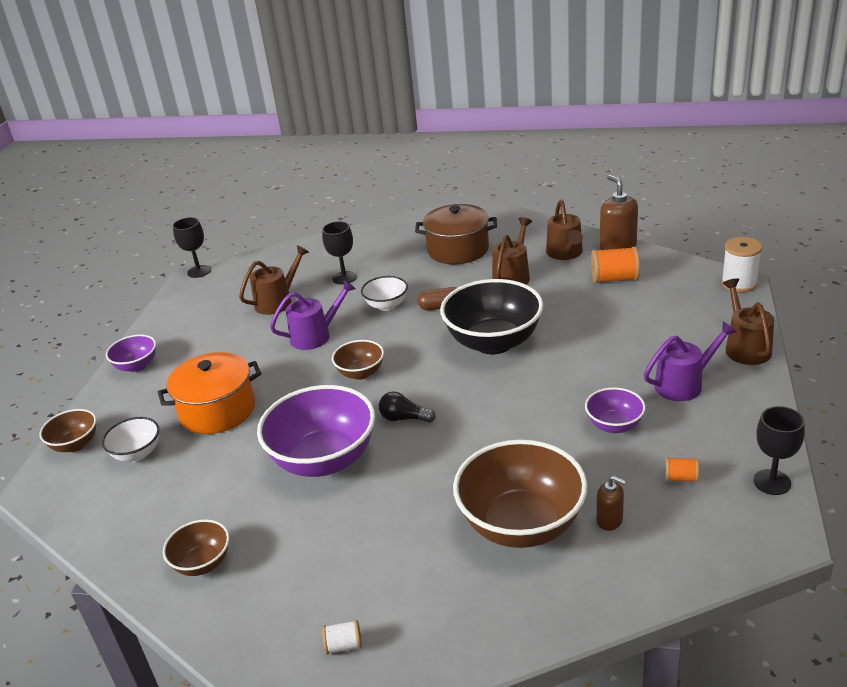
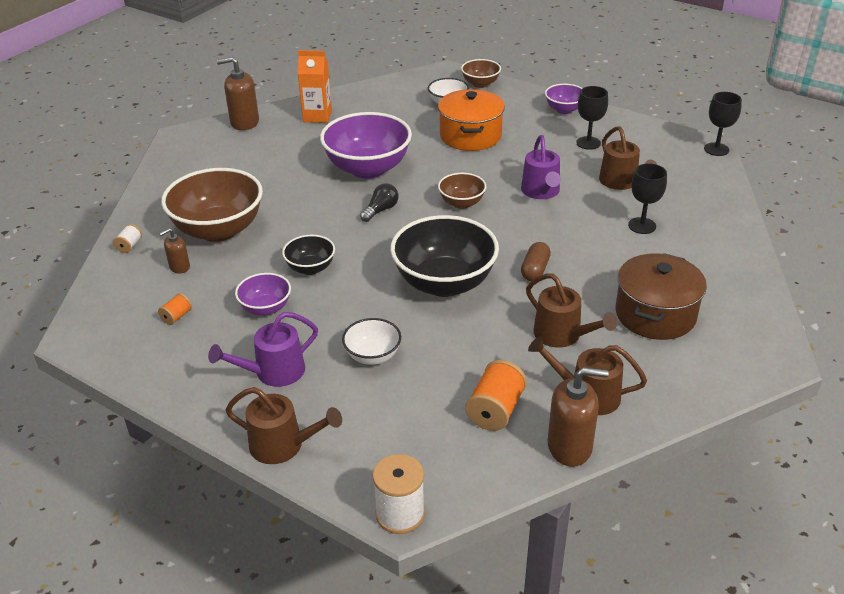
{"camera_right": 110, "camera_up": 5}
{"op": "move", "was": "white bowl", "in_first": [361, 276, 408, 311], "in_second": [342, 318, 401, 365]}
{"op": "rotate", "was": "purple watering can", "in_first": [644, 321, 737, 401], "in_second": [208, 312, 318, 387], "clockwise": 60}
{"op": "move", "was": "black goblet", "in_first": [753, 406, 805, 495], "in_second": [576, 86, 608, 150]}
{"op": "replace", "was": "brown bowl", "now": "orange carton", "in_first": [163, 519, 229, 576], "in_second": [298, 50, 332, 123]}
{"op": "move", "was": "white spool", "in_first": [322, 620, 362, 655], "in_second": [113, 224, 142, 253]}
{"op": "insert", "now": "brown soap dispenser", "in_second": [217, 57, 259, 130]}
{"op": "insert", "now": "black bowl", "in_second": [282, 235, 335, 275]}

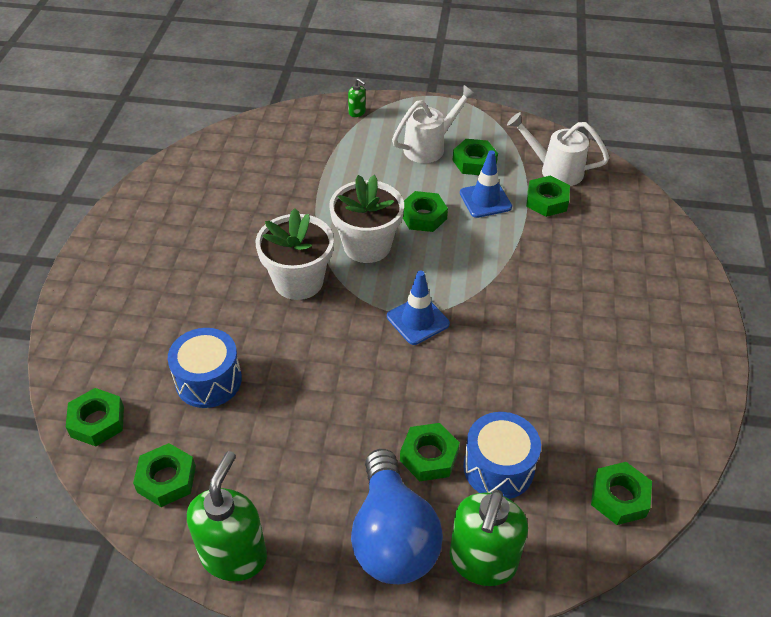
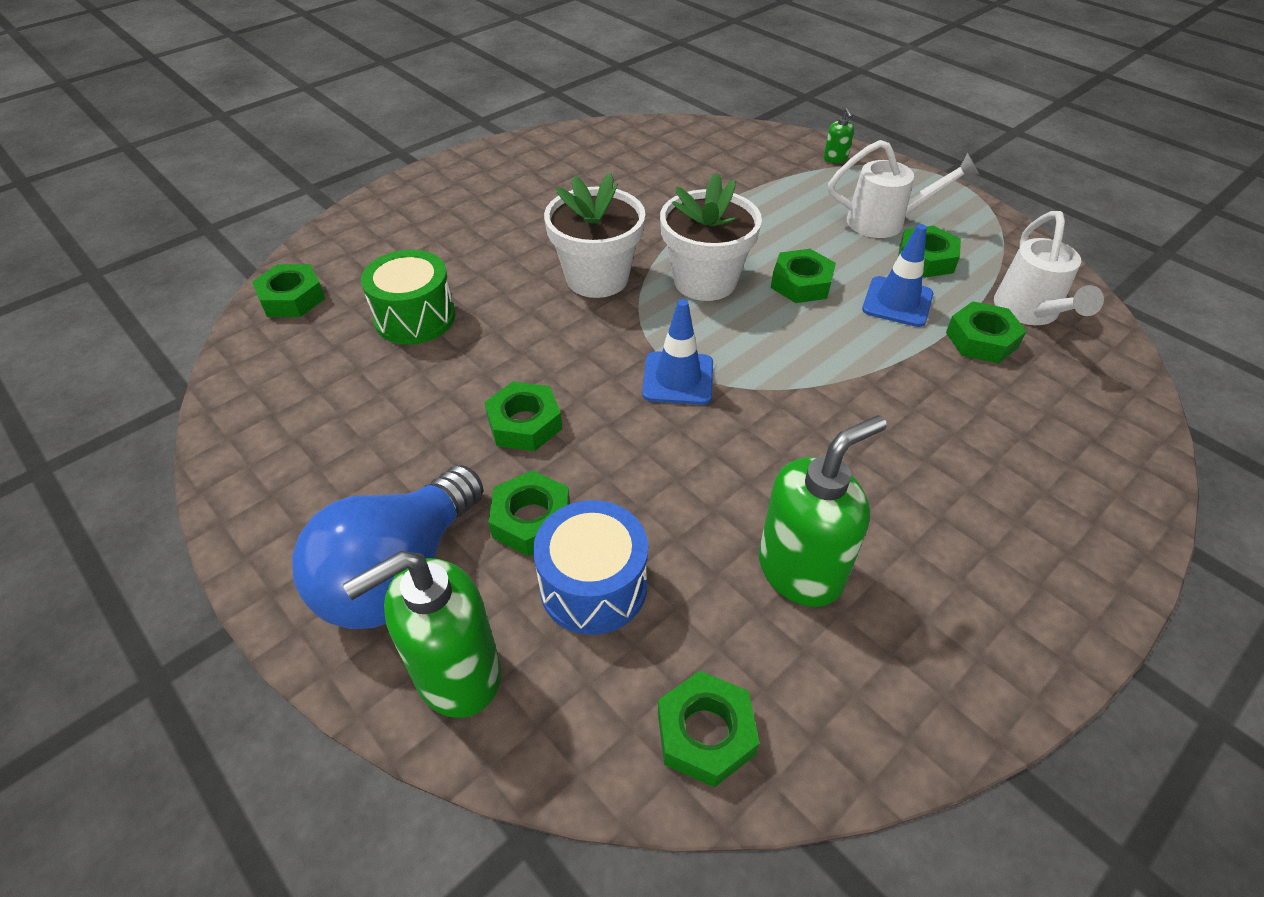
{"camera_right": 40, "camera_up": 0}
{"op": "rotate", "was": "white watering can", "in_first": [507, 112, 609, 186], "in_second": [994, 211, 1104, 325], "clockwise": -150}
{"op": "recolor", "was": "blue drum", "now": "green drum", "in_first": [168, 328, 242, 408], "in_second": [361, 250, 455, 344]}
{"op": "move", "was": "green nut", "in_first": [133, 443, 196, 507], "in_second": [484, 381, 562, 451]}
{"op": "move", "was": "green soap dispenser", "in_first": [187, 451, 267, 581], "in_second": [759, 415, 887, 607]}

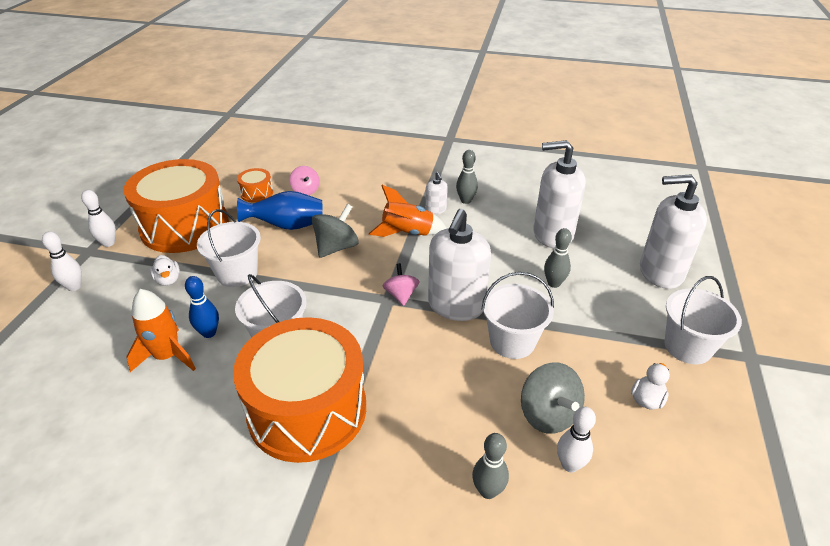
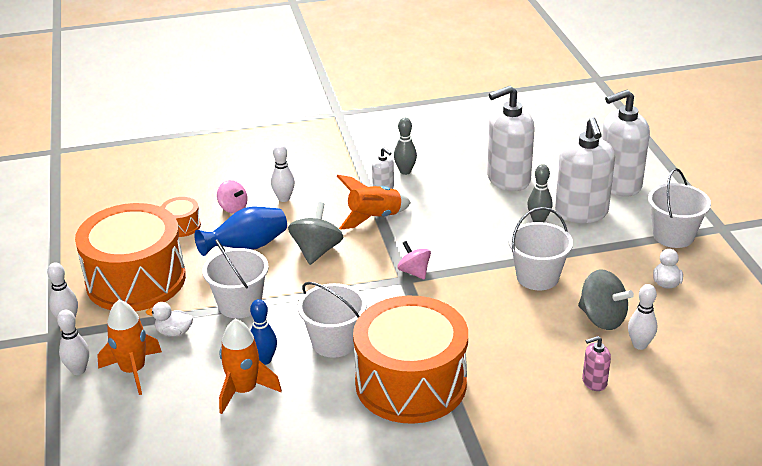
{"camera_right": -25, "camera_up": -5}
{"op": "move", "was": "white soap dispenser", "in_first": [428, 209, 491, 321], "in_second": [555, 117, 615, 223]}
{"op": "rotate", "was": "white duck", "in_first": [150, 255, 180, 286], "in_second": [146, 302, 193, 337], "clockwise": 150}
{"op": "replace", "was": "grey bowling pin", "now": "pink soap dispenser", "in_first": [472, 433, 509, 499], "in_second": [582, 336, 611, 391]}
{"op": "insert", "now": "white bowling pin", "in_second": [271, 144, 295, 202]}
{"op": "insert", "now": "orange rocket", "in_second": [97, 300, 162, 395]}

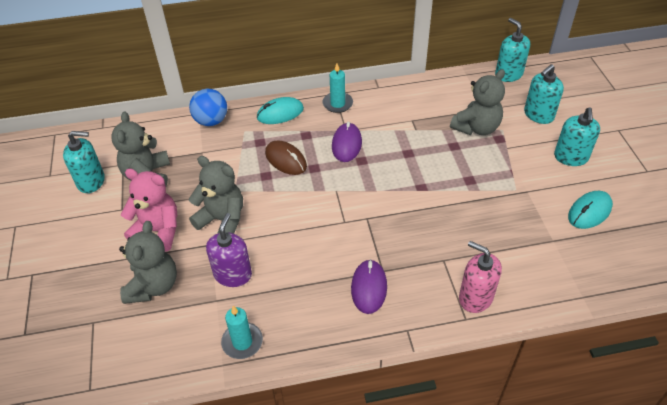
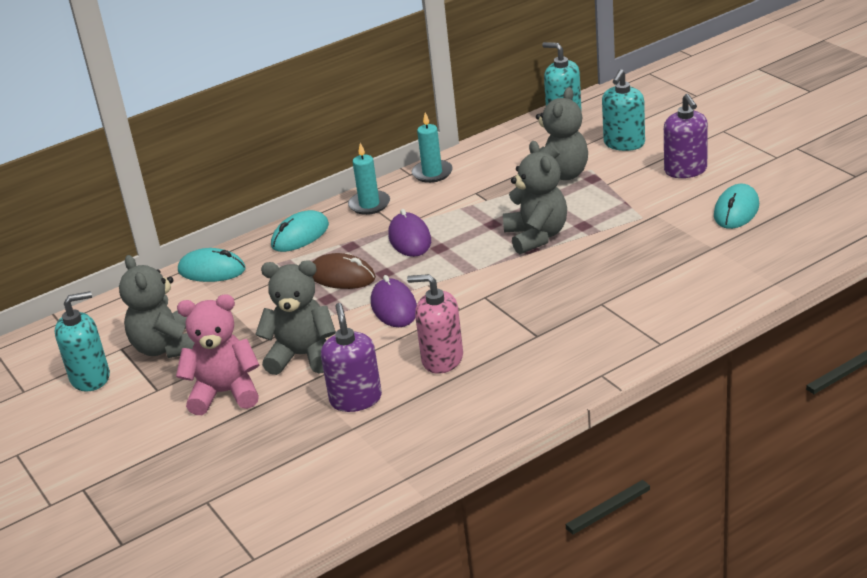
{"camera_right": -20, "camera_up": -15}
{"op": "replace", "was": "blue ball", "now": "turquoise mouse", "in_first": [189, 89, 227, 126], "in_second": [178, 248, 246, 282]}
{"op": "recolor", "was": "turquoise soap dispenser", "now": "purple soap dispenser", "in_first": [554, 107, 600, 166], "in_second": [664, 94, 708, 178]}
{"op": "move", "was": "grey teddy bear", "in_first": [119, 221, 177, 304], "in_second": [503, 141, 567, 254]}
{"op": "move", "was": "pink soap dispenser", "in_first": [459, 241, 502, 313], "in_second": [407, 274, 463, 374]}
{"op": "move", "was": "purple mouse", "in_first": [351, 259, 387, 314], "in_second": [371, 275, 417, 327]}
{"op": "move", "was": "turquoise candle", "in_first": [221, 306, 263, 359], "in_second": [412, 112, 453, 183]}

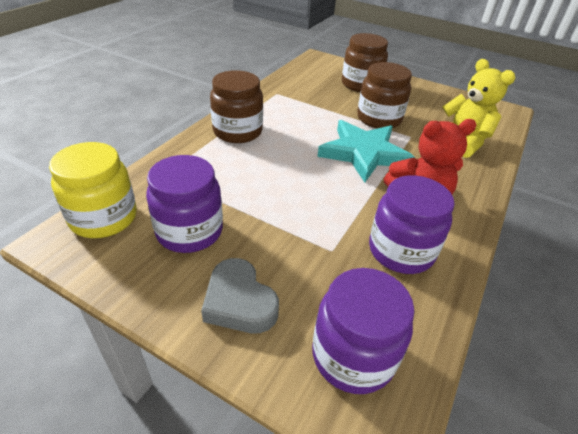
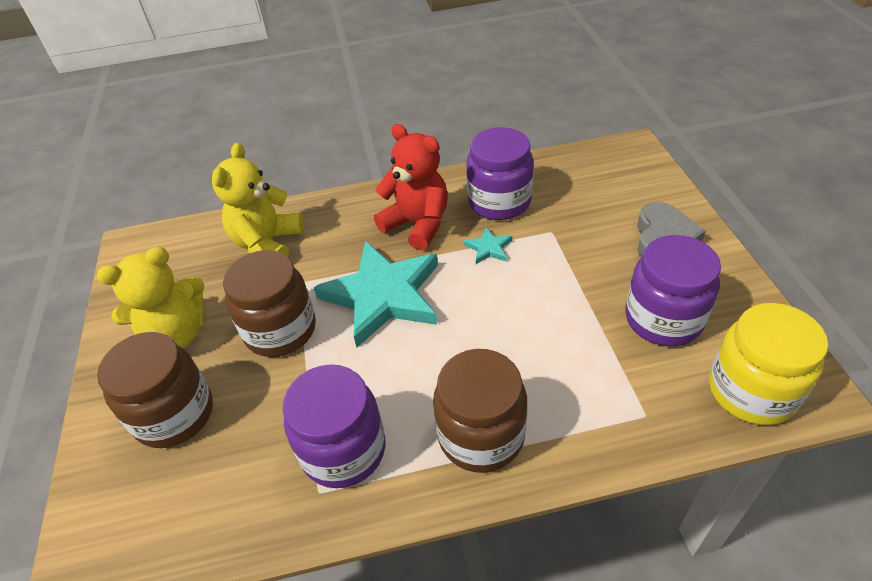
{"camera_right": -125, "camera_up": 5}
{"op": "move", "was": "purple jar", "in_first": [312, 268, 415, 394], "in_second": [283, 364, 386, 488]}
{"op": "insert", "now": "turquoise star", "in_second": [464, 227, 512, 264]}
{"op": "insert", "now": "yellow teddy bear", "in_second": [97, 247, 205, 348]}

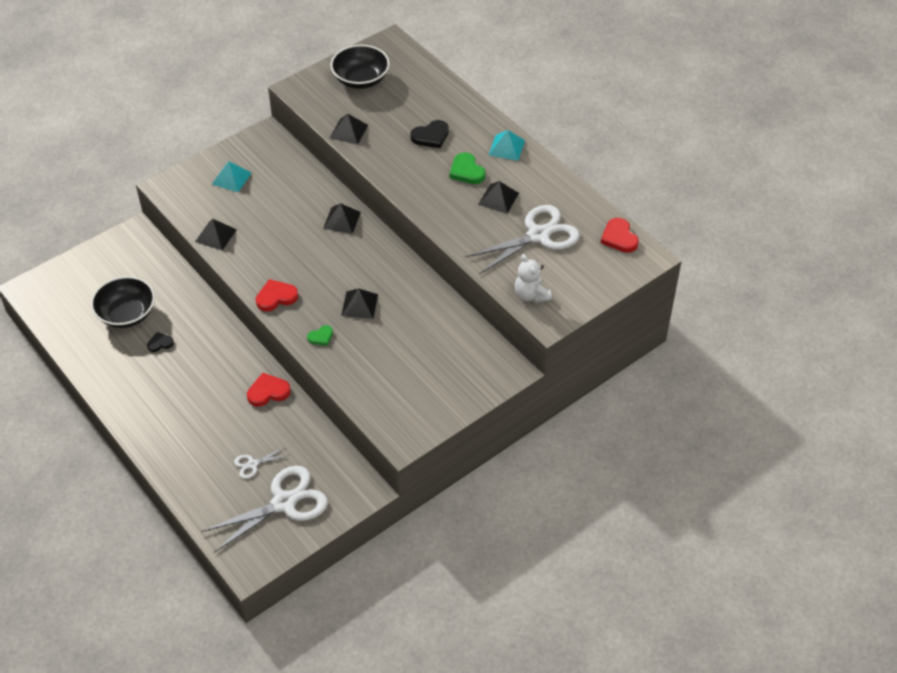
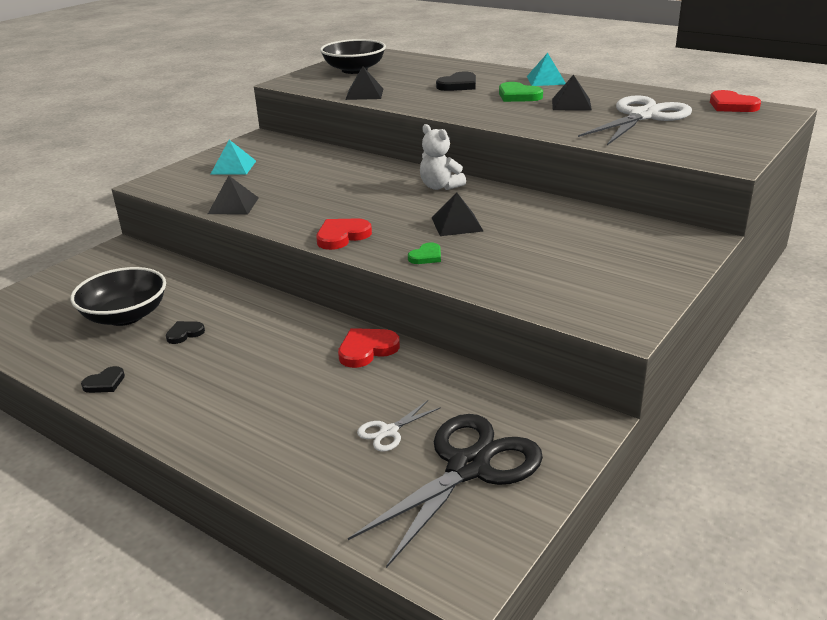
{"camera_right": -15, "camera_up": -20}
{"op": "delete", "was": "black pyramid", "in_first": [323, 203, 361, 234]}
{"op": "move", "was": "white teddy bear", "in_first": [515, 254, 552, 303], "in_second": [420, 124, 466, 190]}
{"op": "recolor", "was": "white scissors", "now": "black scissors", "in_first": [201, 466, 328, 553], "in_second": [348, 414, 543, 568]}
{"op": "insert", "now": "black heart", "in_second": [81, 366, 125, 393]}

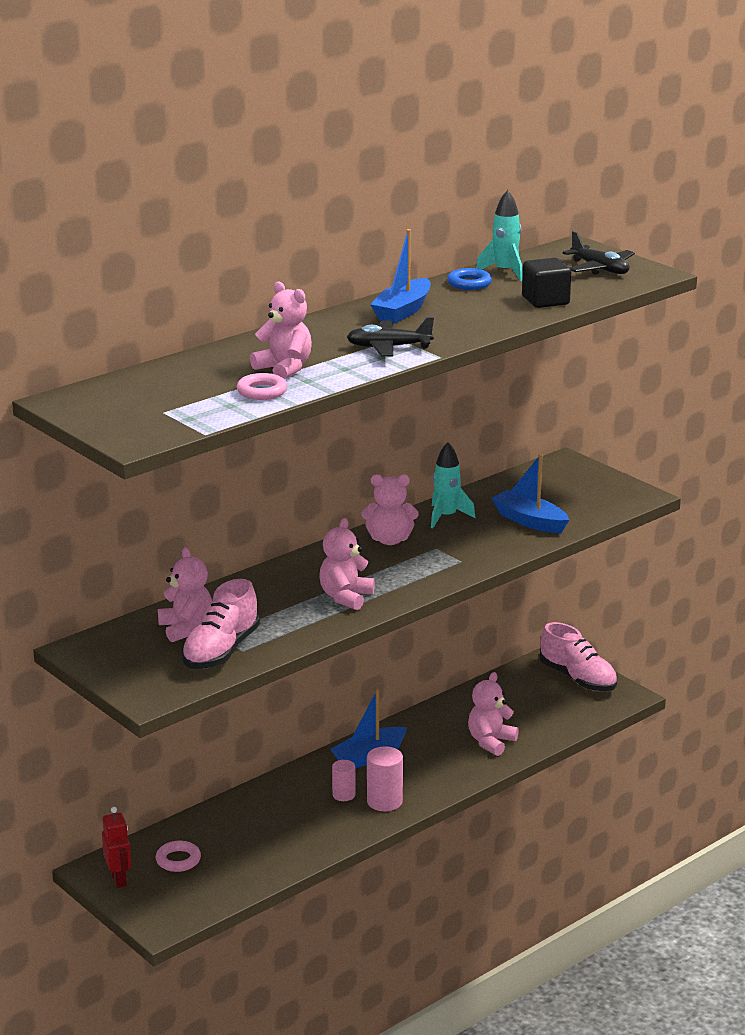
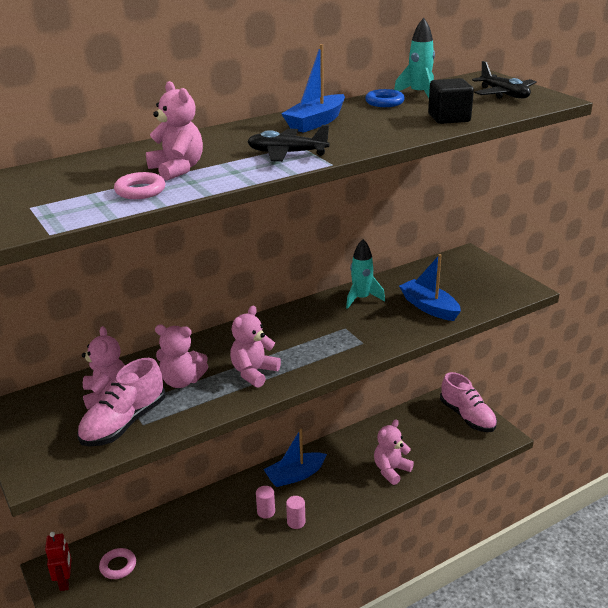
{"camera_right": 10, "camera_up": 5}
{"op": "move", "was": "pink teddy bear", "in_first": [362, 474, 418, 545], "in_second": [155, 325, 208, 388]}
{"op": "resize", "was": "pink cylinder", "in_first": [367, 747, 403, 811], "in_second": [286, 496, 305, 529], "ratio": 0.65}

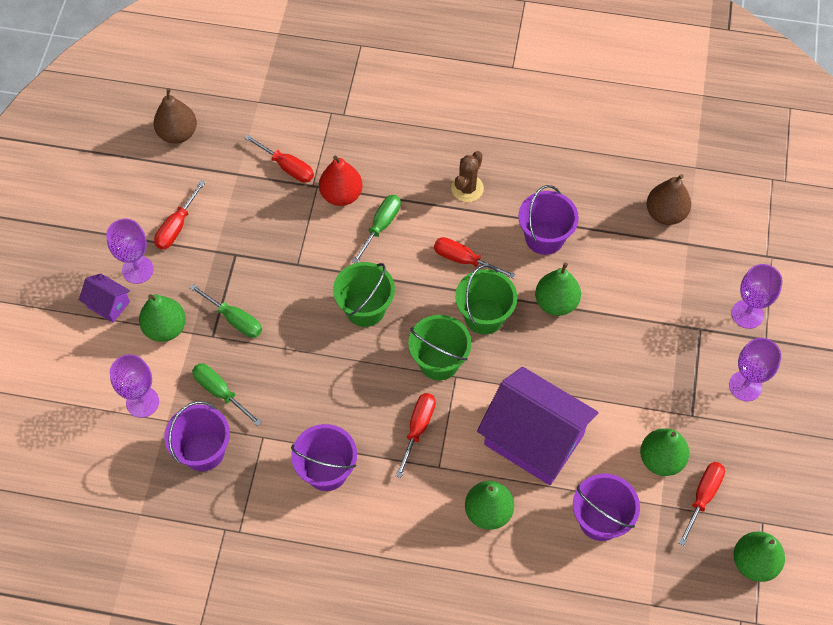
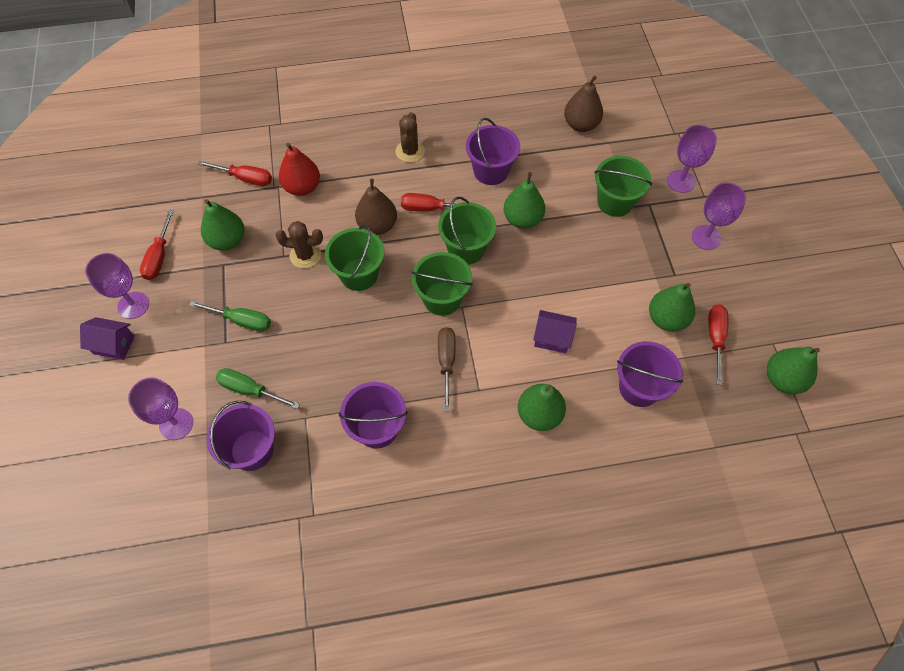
{"camera_right": -20, "camera_up": 0}
{"op": "move", "was": "brown pear", "in_first": [154, 88, 197, 144], "in_second": [355, 178, 397, 235]}
{"op": "delete", "was": "green screwdriver", "in_first": [352, 195, 401, 263]}
{"op": "move", "was": "green pear", "in_first": [139, 294, 186, 342], "in_second": [201, 199, 245, 251]}
{"op": "resize", "was": "purple house", "in_first": [477, 367, 598, 485], "in_second": [533, 310, 577, 353], "ratio": 0.45}
{"op": "recolor", "was": "red screwdriver", "now": "brown screwdriver", "in_first": [396, 393, 436, 478], "in_second": [438, 327, 455, 411]}
{"op": "insert", "now": "green bucket", "in_second": [594, 156, 652, 217]}
{"op": "insert", "now": "brown cactus", "in_second": [276, 221, 323, 268]}

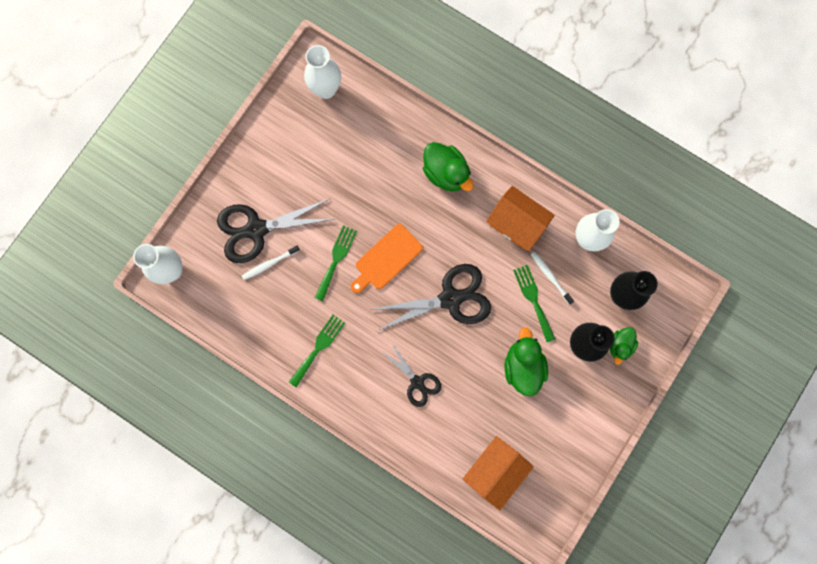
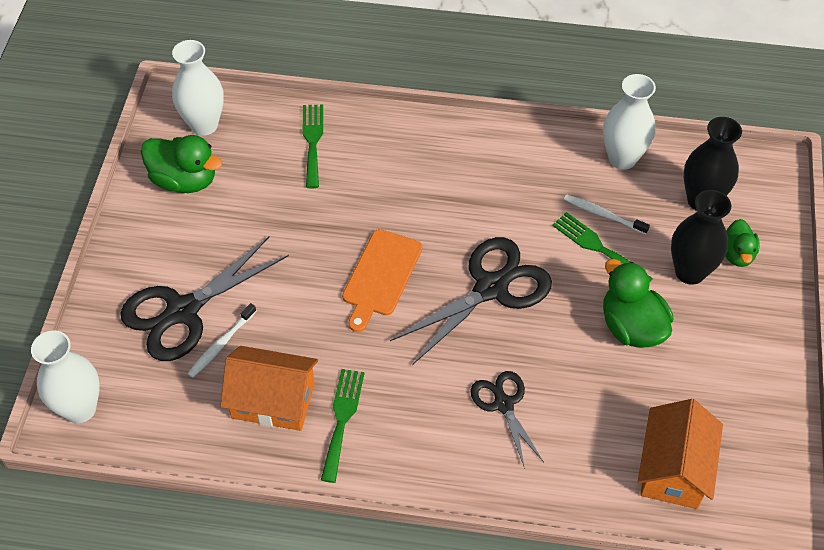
{"camera_right": -25, "camera_up": -25}
{"op": "move", "was": "green duck", "in_first": [423, 142, 474, 191], "in_second": [141, 135, 222, 193]}
{"op": "move", "was": "orange house", "in_first": [486, 186, 555, 251], "in_second": [220, 346, 318, 431]}
{"op": "move", "was": "green fork", "in_first": [315, 225, 357, 301], "in_second": [302, 104, 323, 188]}
{"op": "rotate", "was": "black scissors", "in_first": [384, 344, 441, 407], "in_second": [471, 371, 544, 469], "clockwise": -135}

